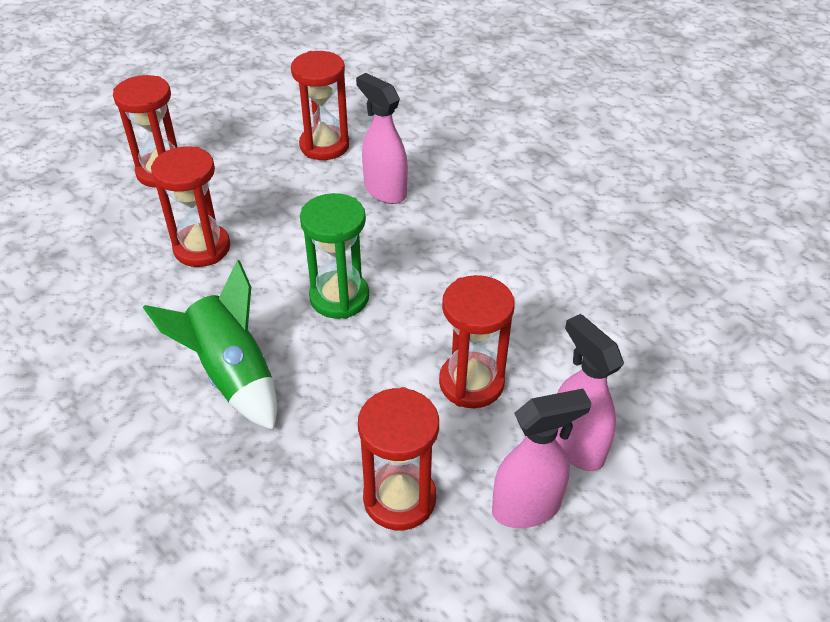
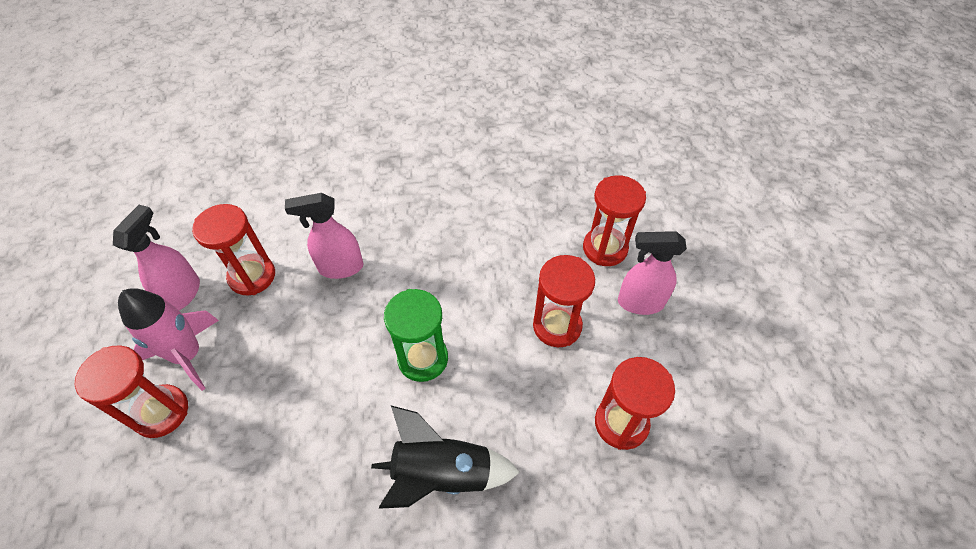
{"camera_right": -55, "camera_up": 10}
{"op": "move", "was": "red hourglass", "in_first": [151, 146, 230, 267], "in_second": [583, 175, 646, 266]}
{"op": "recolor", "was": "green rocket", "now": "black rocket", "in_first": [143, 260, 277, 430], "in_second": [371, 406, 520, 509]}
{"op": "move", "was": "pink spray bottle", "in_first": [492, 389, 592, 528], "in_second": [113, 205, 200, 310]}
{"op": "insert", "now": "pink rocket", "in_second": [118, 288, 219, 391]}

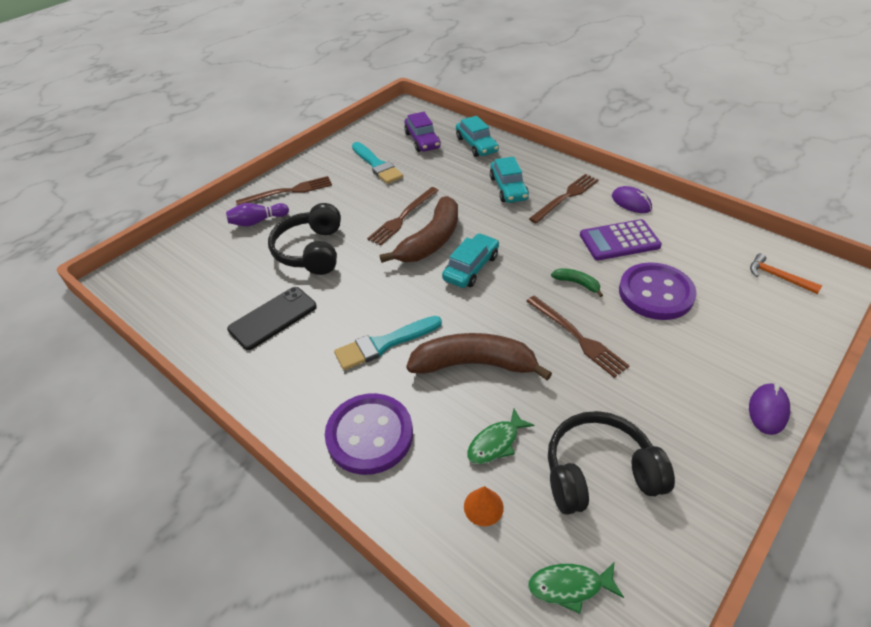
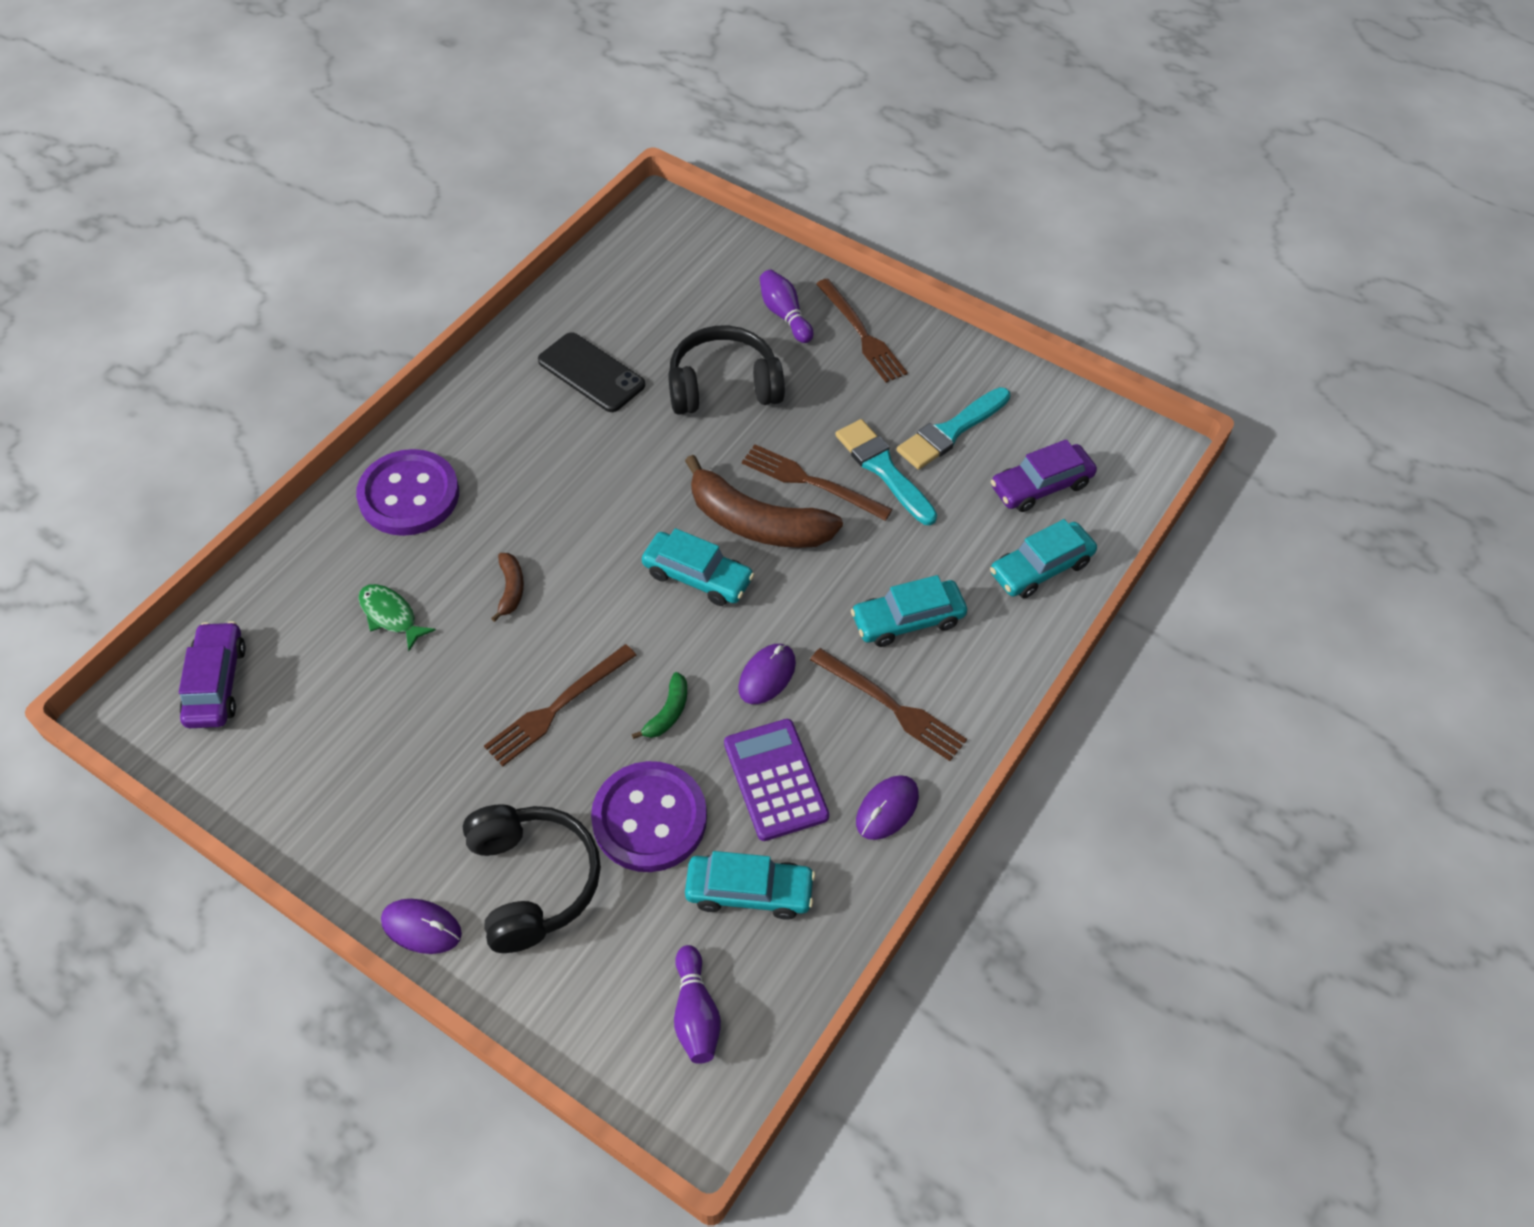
{"camera_right": 80, "camera_up": 10}
{"op": "replace", "was": "orange hammer", "now": "purple bowling pin", "in_first": [750, 253, 823, 294], "in_second": [674, 945, 721, 1064]}
{"op": "move", "was": "turquoise brush", "in_first": [334, 316, 442, 370], "in_second": [835, 419, 937, 525]}
{"op": "resize", "was": "brown banana", "in_first": [406, 333, 552, 380], "in_second": [491, 553, 524, 622], "ratio": 0.45}
{"op": "move", "was": "black headphones", "in_first": [548, 411, 675, 515], "in_second": [463, 804, 601, 953]}
{"op": "delete", "was": "orange cone", "in_first": [464, 486, 504, 526]}
{"op": "replace", "was": "green fish", "now": "purple car", "in_first": [528, 563, 624, 614], "in_second": [179, 621, 246, 728]}
{"op": "insert", "now": "purple mouse", "in_second": [738, 644, 796, 704]}
{"op": "insert", "now": "turquoise car", "in_second": [685, 851, 816, 920]}

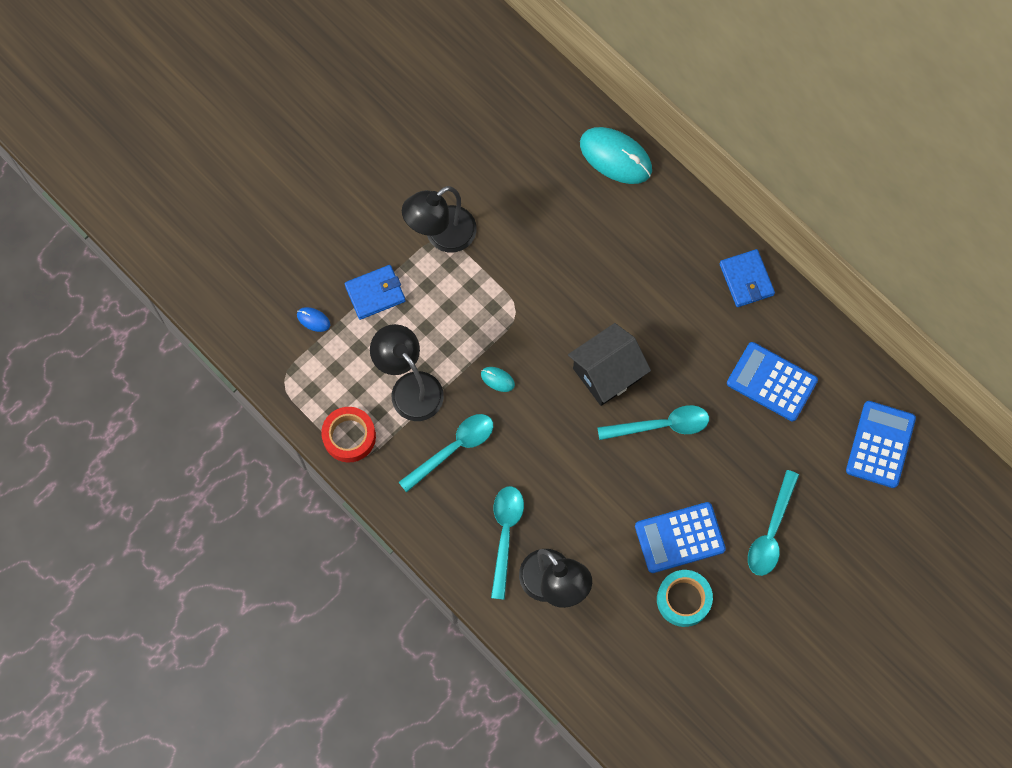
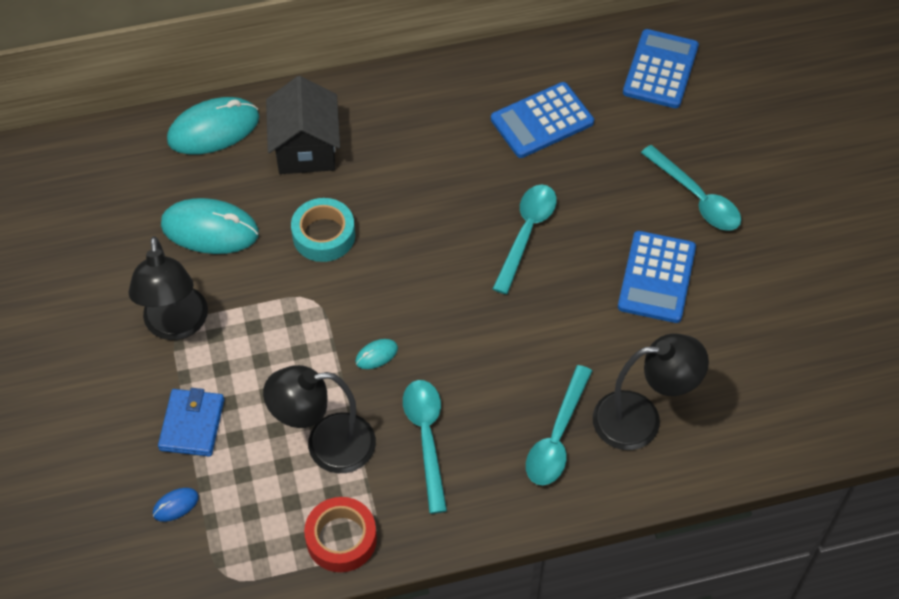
{"camera_right": -60, "camera_up": -15}
{"op": "delete", "was": "blue wallet", "in_first": [720, 249, 775, 307]}
{"op": "move", "was": "black house", "in_first": [568, 323, 651, 406], "in_second": [266, 76, 340, 174]}
{"op": "rotate", "was": "blue calculator", "in_first": [846, 401, 916, 488], "in_second": [623, 29, 699, 108], "clockwise": 60}
{"op": "rotate", "was": "turquoise spoon", "in_first": [491, 486, 524, 600], "in_second": [526, 365, 592, 485], "clockwise": -105}
{"op": "move", "was": "turquoise tape", "in_first": [657, 570, 713, 627], "in_second": [291, 198, 355, 262]}
{"op": "insert", "now": "turquoise mouse", "in_second": [161, 198, 259, 254]}

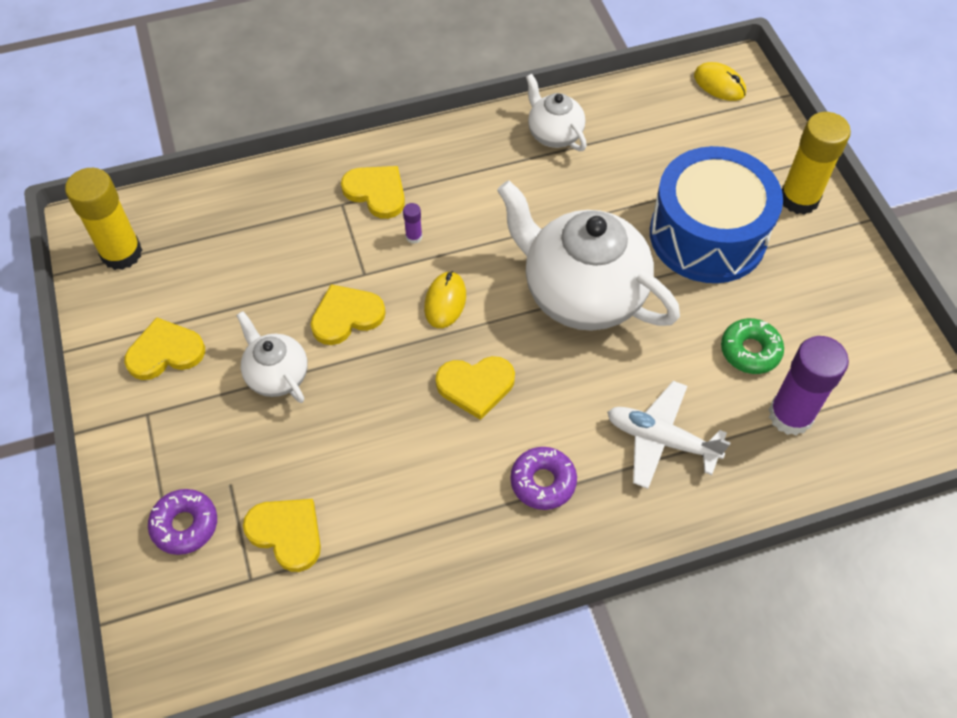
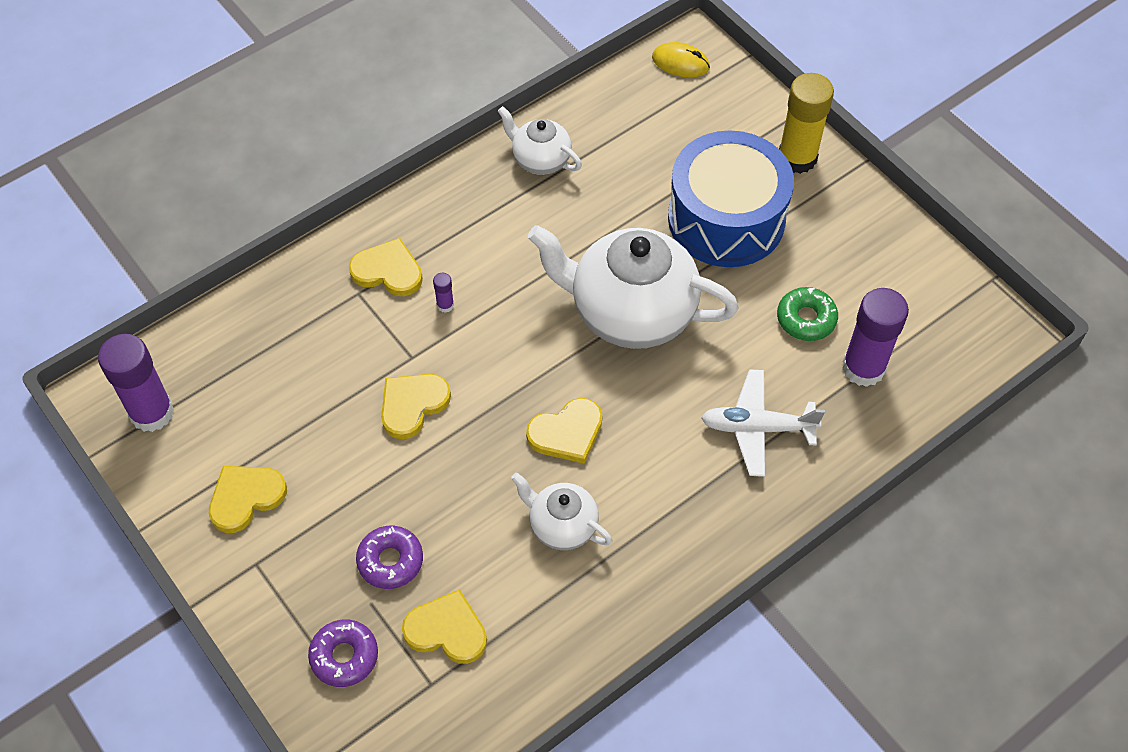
{"camera_right": -20, "camera_up": 0}
{"op": "recolor", "was": "yellow glue stick", "now": "purple glue stick", "in_first": [65, 168, 142, 270], "in_second": [98, 334, 174, 432]}
{"op": "delete", "was": "yellow mouse", "in_first": [424, 271, 466, 328]}
{"op": "move", "was": "white teapot", "in_first": [236, 311, 308, 403], "in_second": [511, 472, 612, 550]}
{"op": "move", "was": "purple donut", "in_first": [510, 447, 577, 510], "in_second": [356, 526, 423, 589]}

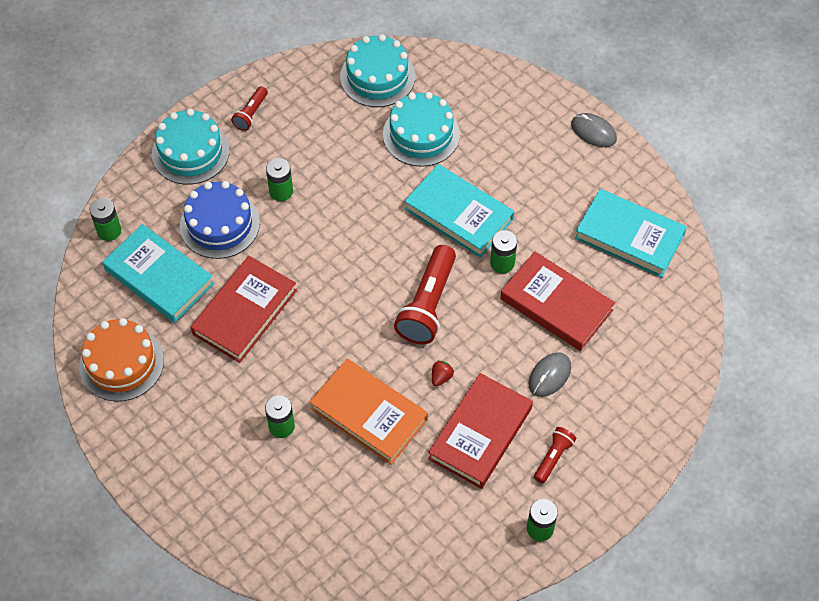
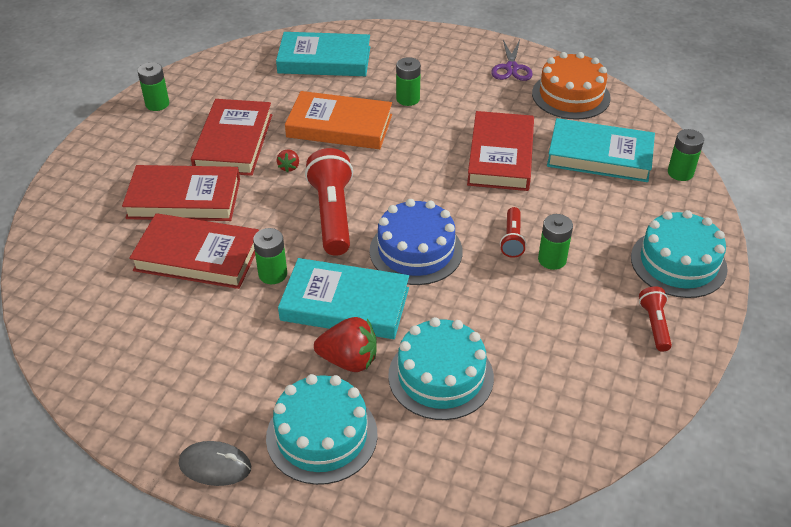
{"camera_right": 155, "camera_up": -15}
{"op": "move", "was": "turquoise cake", "in_first": [340, 34, 415, 107], "in_second": [266, 374, 378, 485]}
{"op": "move", "was": "blue cake", "in_first": [180, 181, 260, 259], "in_second": [370, 199, 463, 285]}
{"op": "move", "was": "turquoise book", "in_first": [575, 189, 687, 278], "in_second": [276, 32, 370, 76]}
{"op": "replace", "was": "grey mouse", "now": "red book", "in_first": [529, 352, 571, 397], "in_second": [122, 165, 240, 221]}
{"op": "move", "was": "red flashlight", "in_first": [534, 427, 576, 483], "in_second": [500, 207, 526, 258]}
{"op": "insert", "now": "purple scissors", "in_second": [491, 40, 533, 81]}
{"op": "insert", "now": "red strawberry", "in_second": [314, 317, 377, 372]}

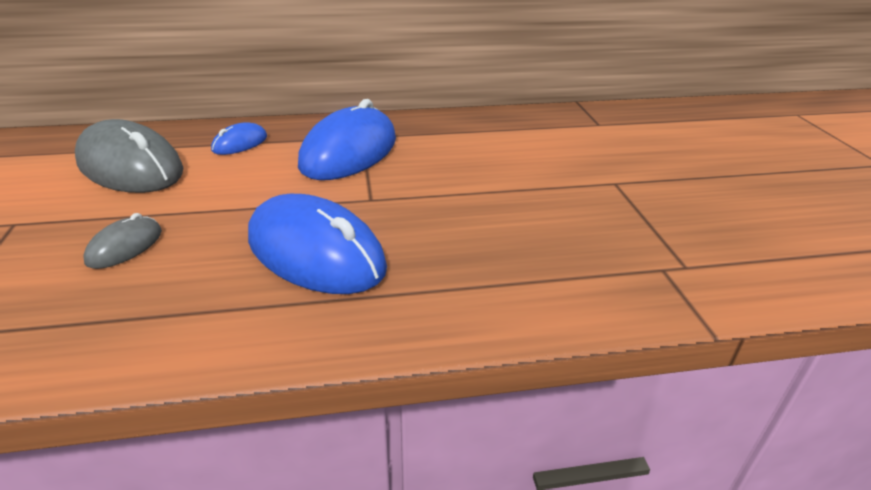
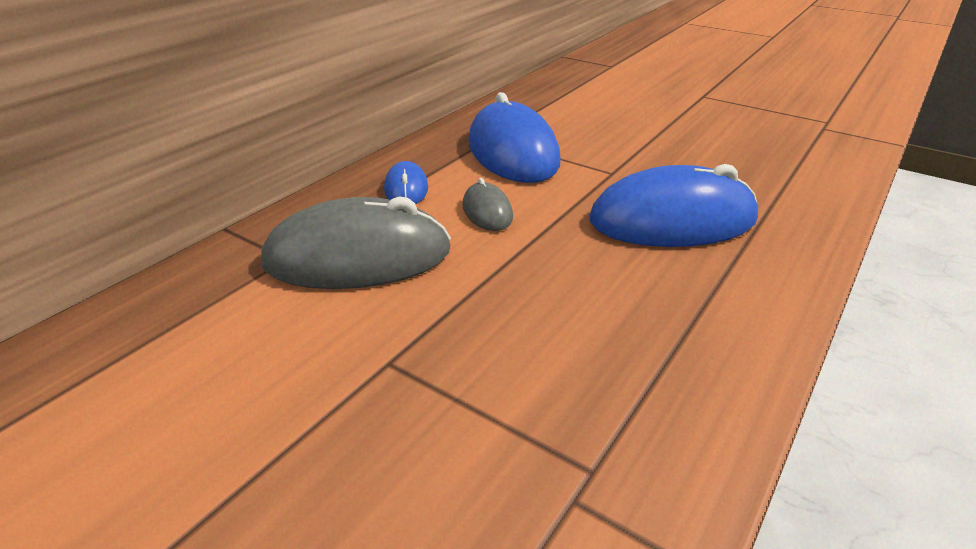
{"camera_right": -45, "camera_up": 0}
{"op": "move", "was": "grey mouse", "in_first": [84, 213, 162, 269], "in_second": [463, 178, 513, 231]}

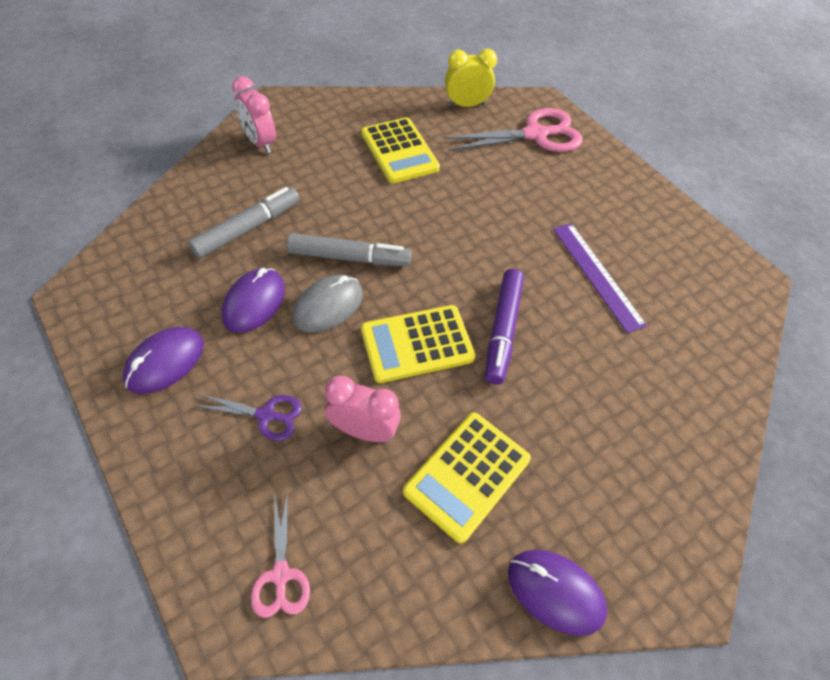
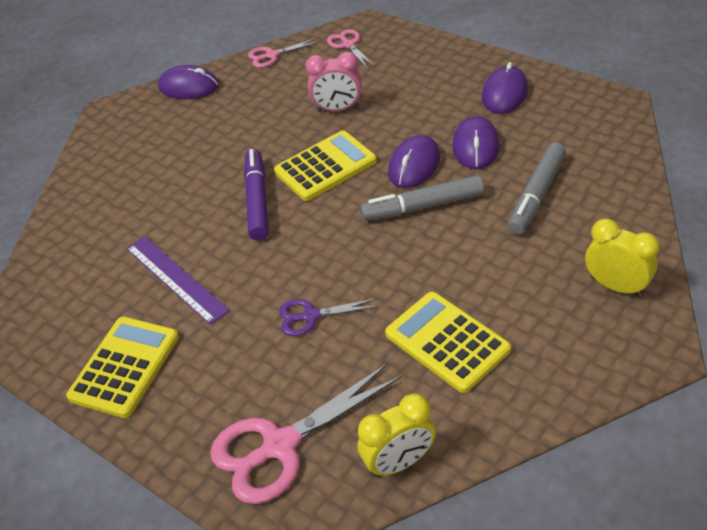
{"camera_right": 170, "camera_up": -10}
{"op": "recolor", "was": "pink clock", "now": "yellow clock", "in_first": [232, 76, 276, 153], "in_second": [585, 219, 660, 297]}
{"op": "recolor", "was": "grey mouse", "now": "purple mouse", "in_first": [292, 275, 363, 333], "in_second": [388, 135, 440, 188]}
{"op": "move", "was": "purple scissors", "in_first": [194, 394, 302, 441], "in_second": [279, 298, 379, 336]}
{"op": "move", "was": "yellow calculator", "in_first": [403, 412, 531, 544], "in_second": [66, 317, 179, 418]}
{"op": "insert", "now": "pink scissors", "in_second": [248, 38, 320, 68]}

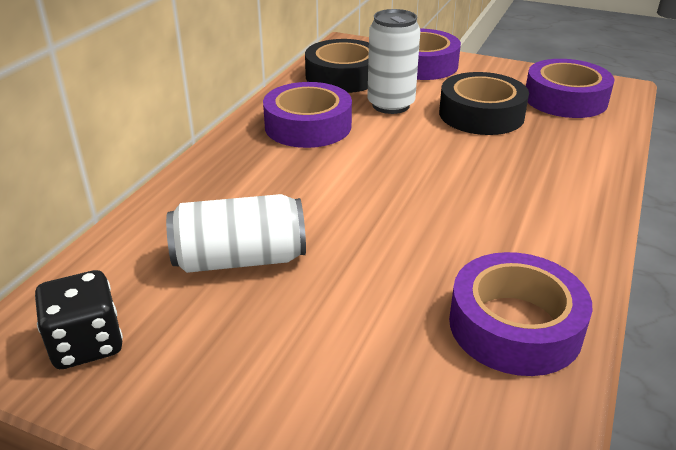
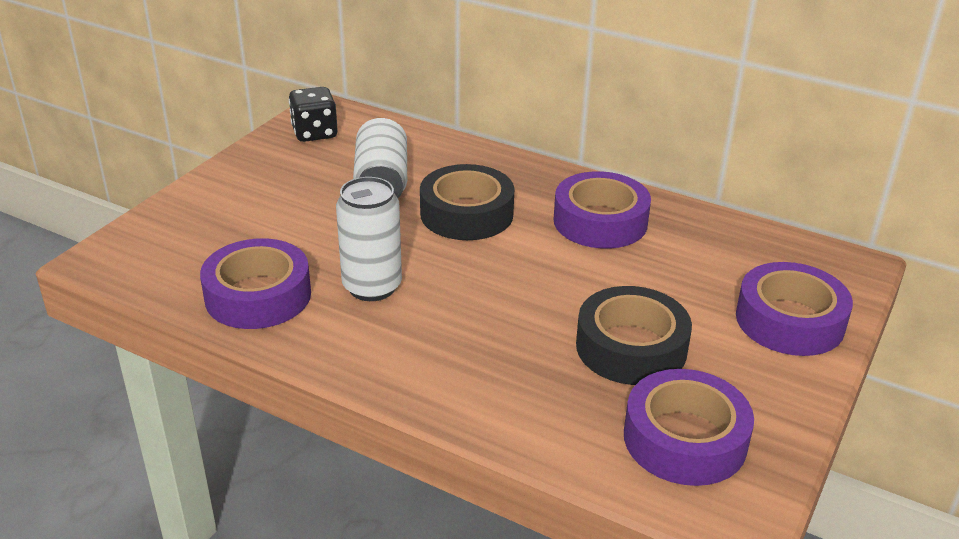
{"camera_right": 95, "camera_up": 0}
{"op": "move", "was": "white can", "in_first": [367, 9, 420, 114], "in_second": [336, 177, 402, 301]}
{"op": "move", "was": "black tape", "in_first": [305, 39, 369, 93], "in_second": [420, 164, 515, 240]}

